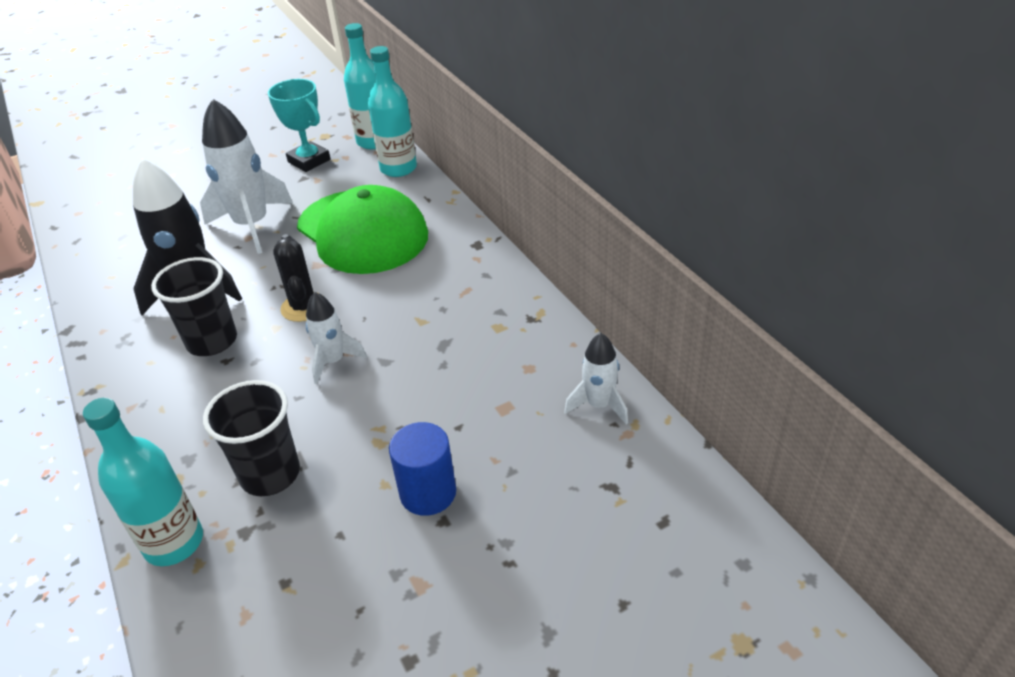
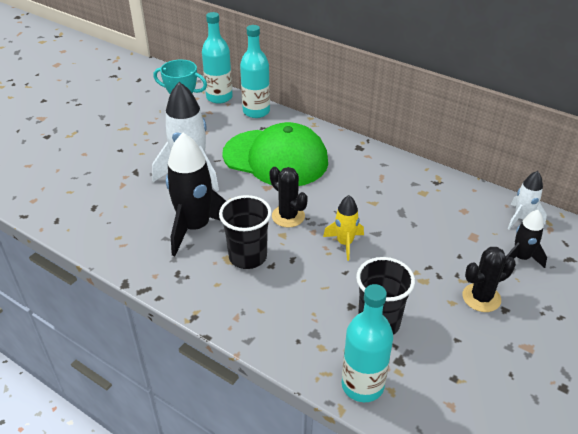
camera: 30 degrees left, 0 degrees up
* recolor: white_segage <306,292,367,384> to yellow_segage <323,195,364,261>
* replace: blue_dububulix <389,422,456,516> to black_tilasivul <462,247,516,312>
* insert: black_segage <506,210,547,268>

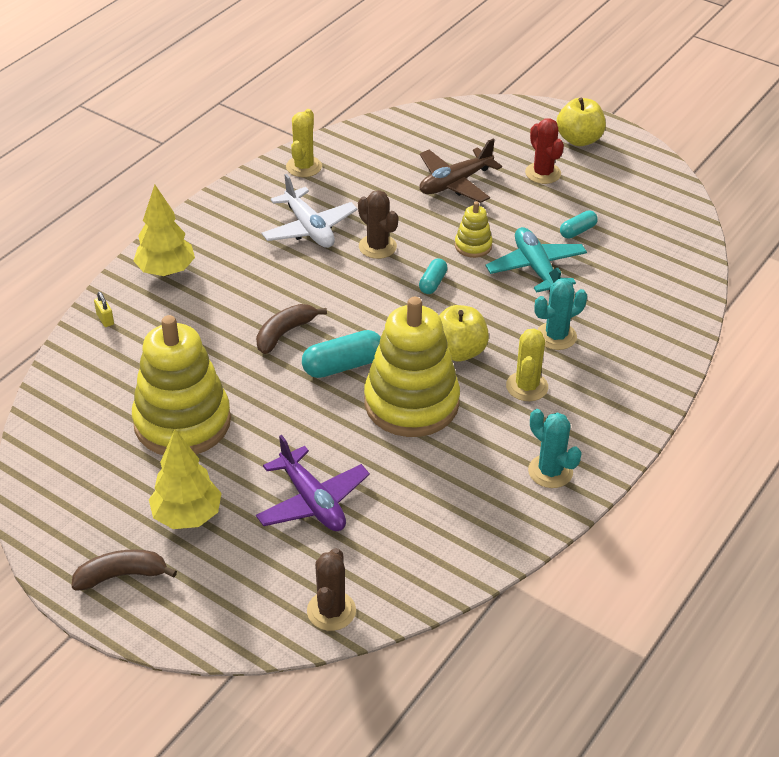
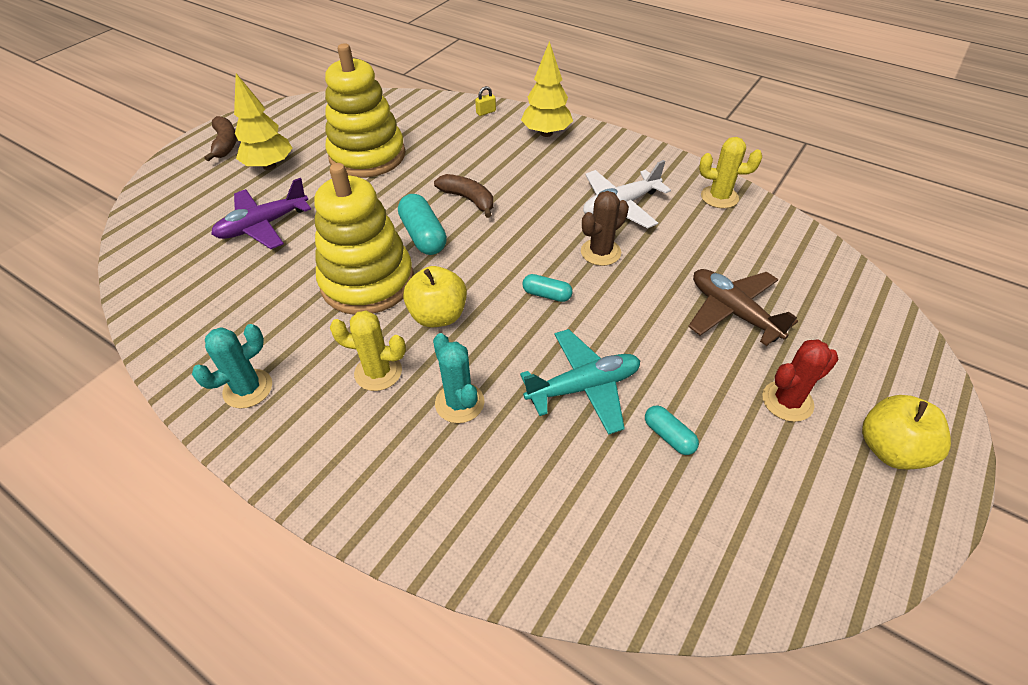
camera: 90 degrees right, 5 degrees up
* delete: brown_tilasivul <307,548,356,631>
* delete: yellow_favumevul <455,201,493,258>

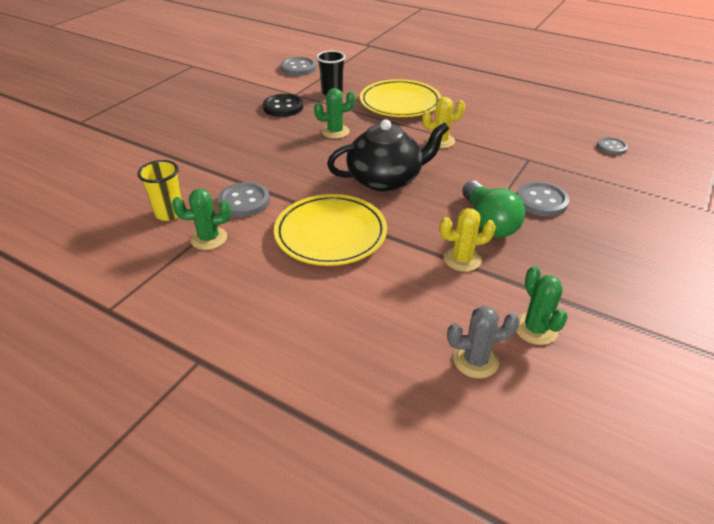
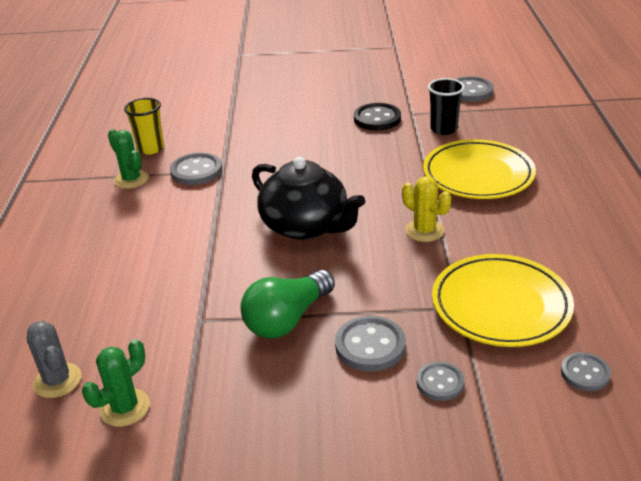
camera: 60 degrees right, 5 degrees down
* move: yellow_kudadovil <274,194,387,266> to <432,254,574,347>
* delete: green_tilasivul <314,88,355,139>
* delete: yellow_tilasivul <440,208,496,272>
* insert: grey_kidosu <417,362,465,401>

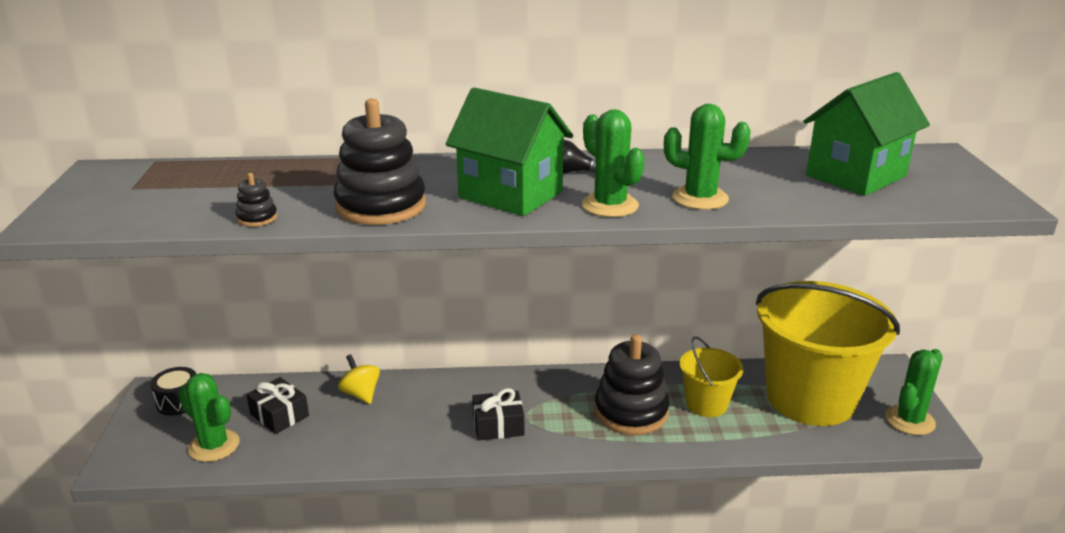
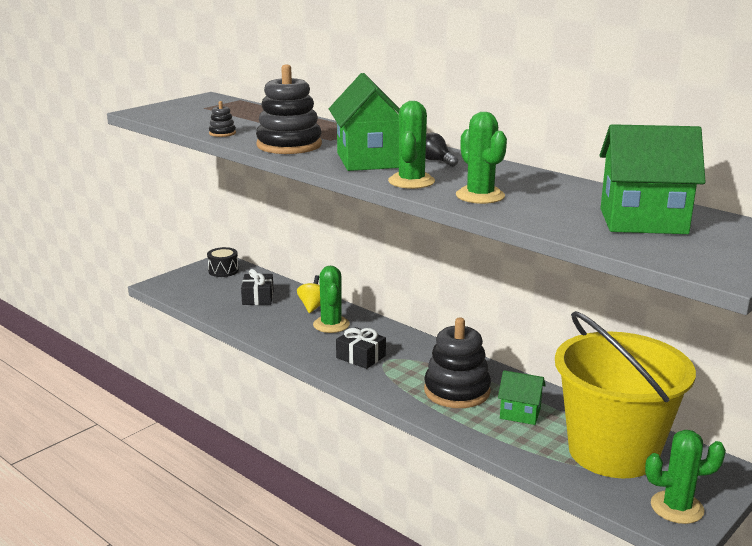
camera: 45 degrees right, 5 degrees down
* move: green_tilasivul <178,373,239,462> to <313,266,350,333>
* replace: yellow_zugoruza <680,336,743,417> to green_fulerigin <498,370,546,425>

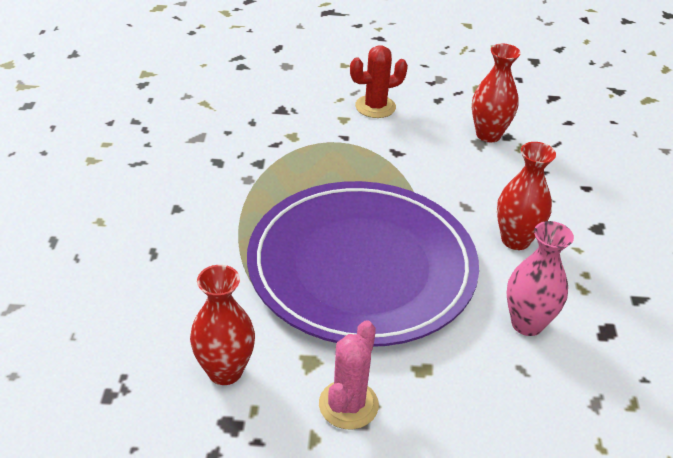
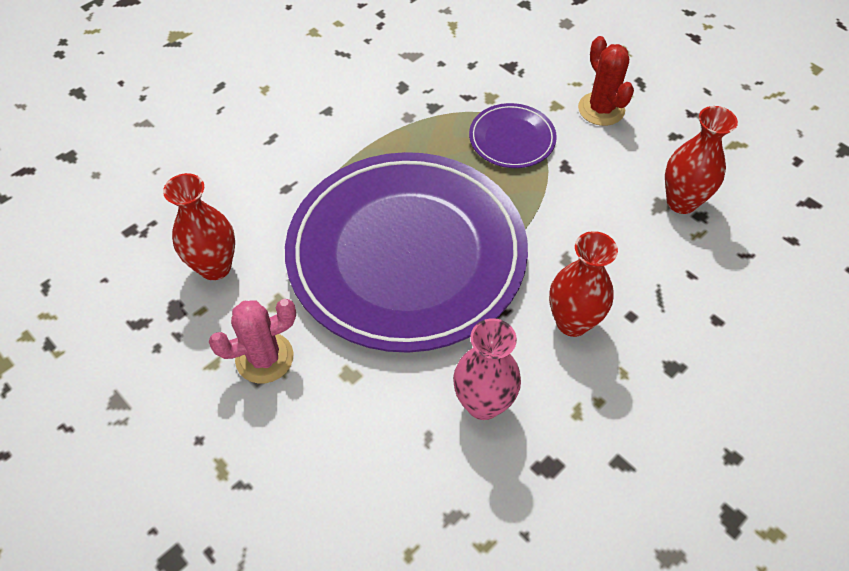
camera: 45 degrees right, 15 degrees up
* rotate: red_tilasivul <350,45,408,118> = <578,36,634,126> 45 degrees clockwise
* insert: purple_kudadovil <469,103,557,168>

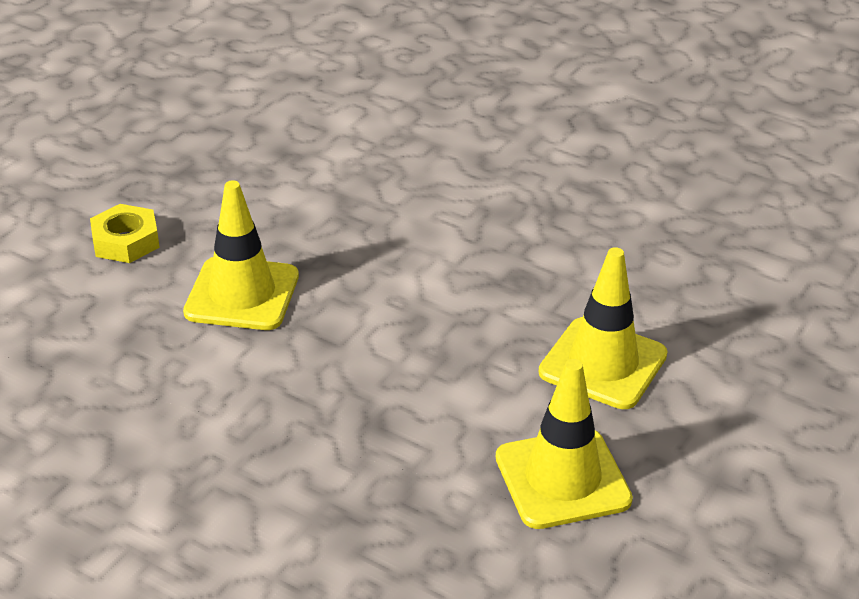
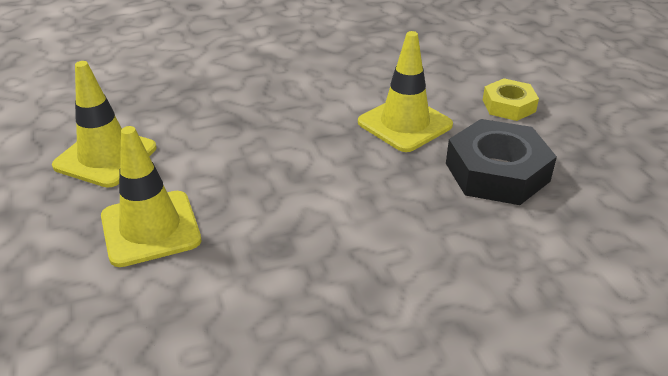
camera: 130 degrees right, 0 degrees up
* insert: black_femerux <446,119,557,205>

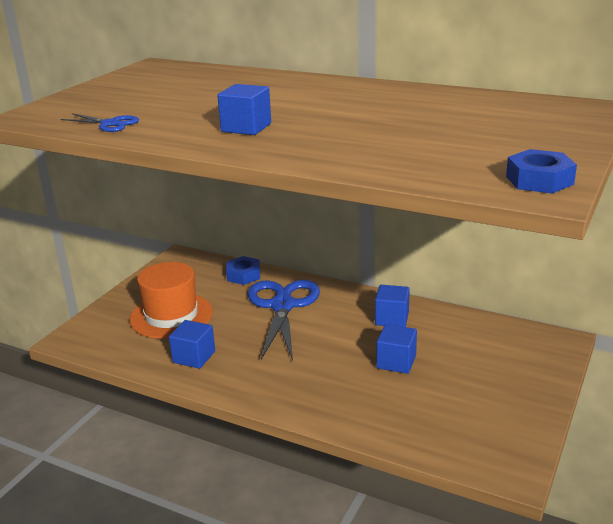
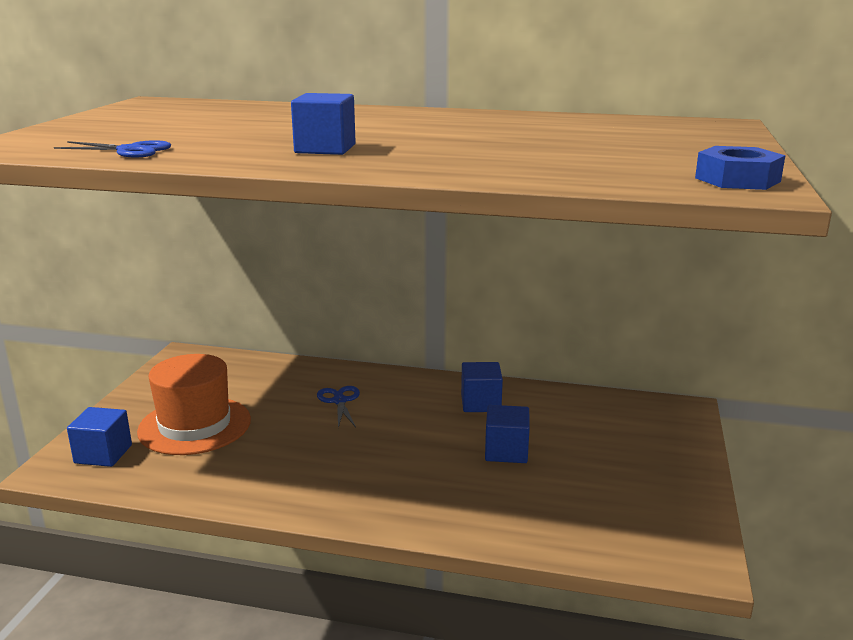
camera: 15 degrees left, 5 degrees down
* move: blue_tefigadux <169,320,215,369> to <67,407,132,467>
* delete: blue_femerux <226,256,260,285>
* resize: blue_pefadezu <247,280,320,360> = <317,386,360,428> x0.46

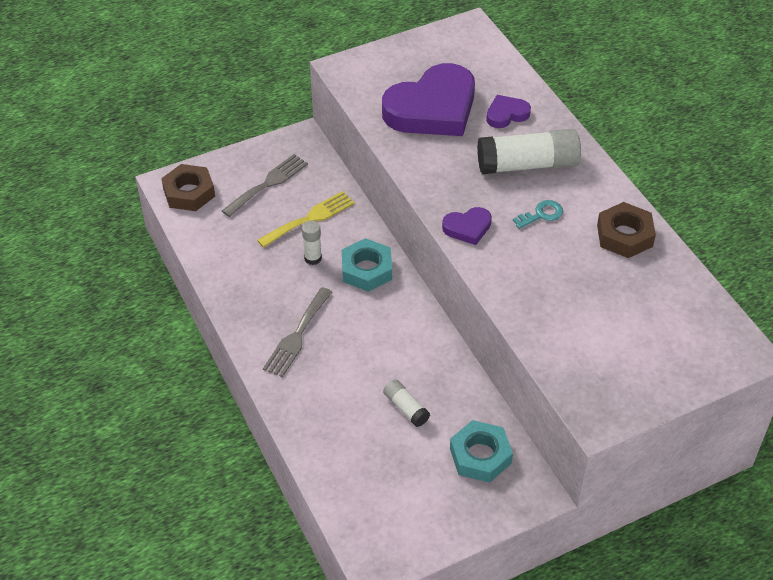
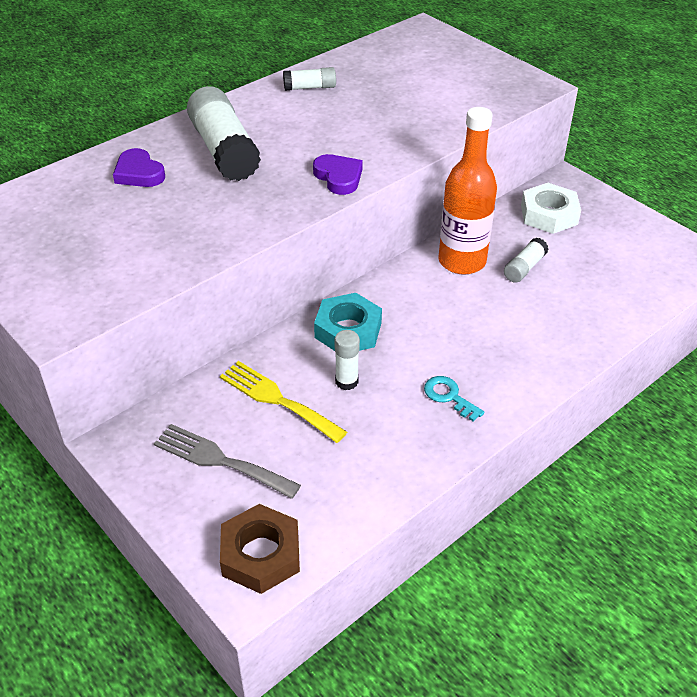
camera: 105 degrees left, 5 degrees down
* delete: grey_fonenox <263,287,332,377>
* delete: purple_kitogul <382,63,475,136>
* recolor: turquoise_femerux <450,420,513,483> to white_femerux <521,183,581,234>
* move: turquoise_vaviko <513,200,563,229> to <424,376,484,422>
* replace: brown_femerux <597,202,656,258> to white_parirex <283,67,336,91>
* insert: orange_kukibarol <438,107,497,275>

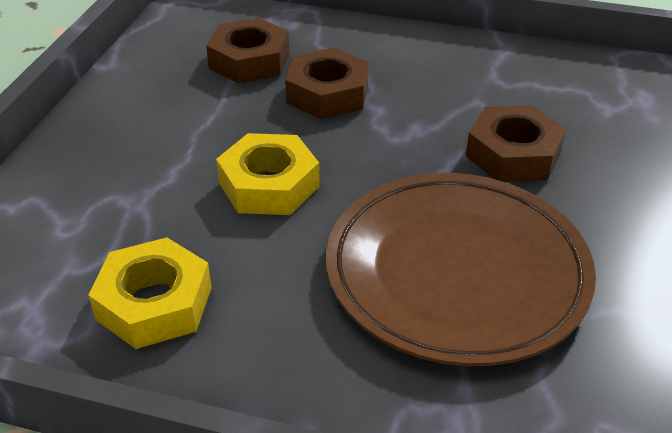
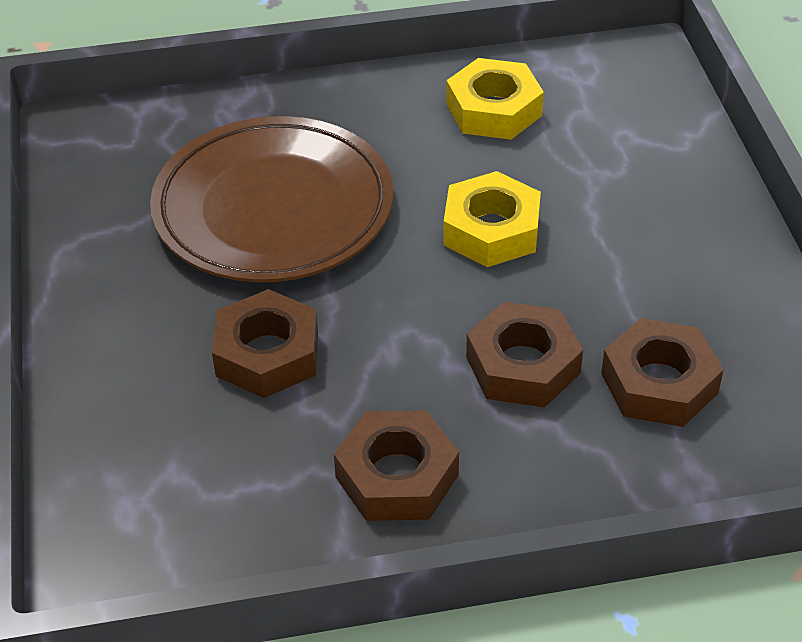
camera: 155 degrees right, 5 degrees up
* insert: brown_femerux <334,410,459,521>

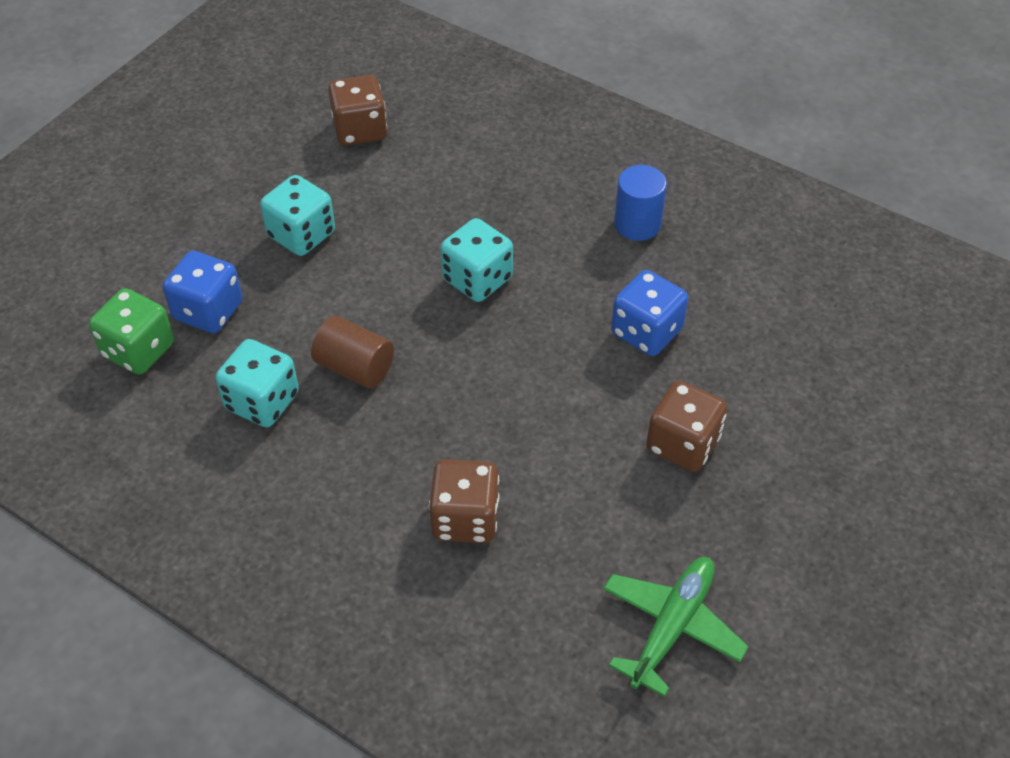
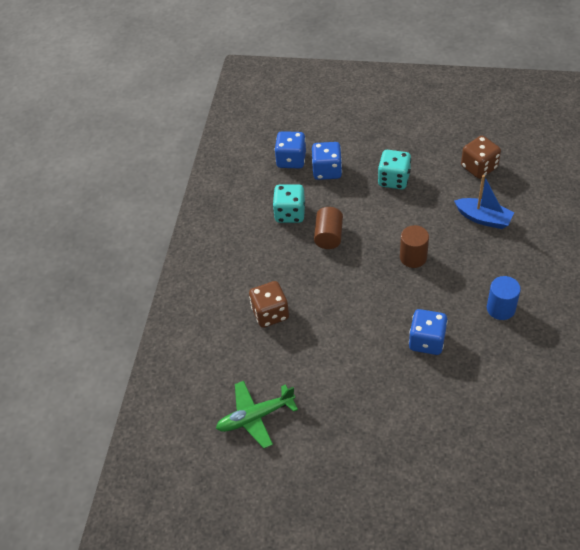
camera: 70 degrees right, 0 degrees up
* recolor: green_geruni <89,288,174,375> to blue_geruni <274,131,306,169>
* replace: turquoise_geruni <440,218,513,302> to brown_dububulix <400,225,429,268>
* rotate: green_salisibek <603,557,749,697> = <216,381,298,448> 150 degrees clockwise
* delete: brown_geruni <646,381,727,472>
* insert: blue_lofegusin <454,175,514,229>

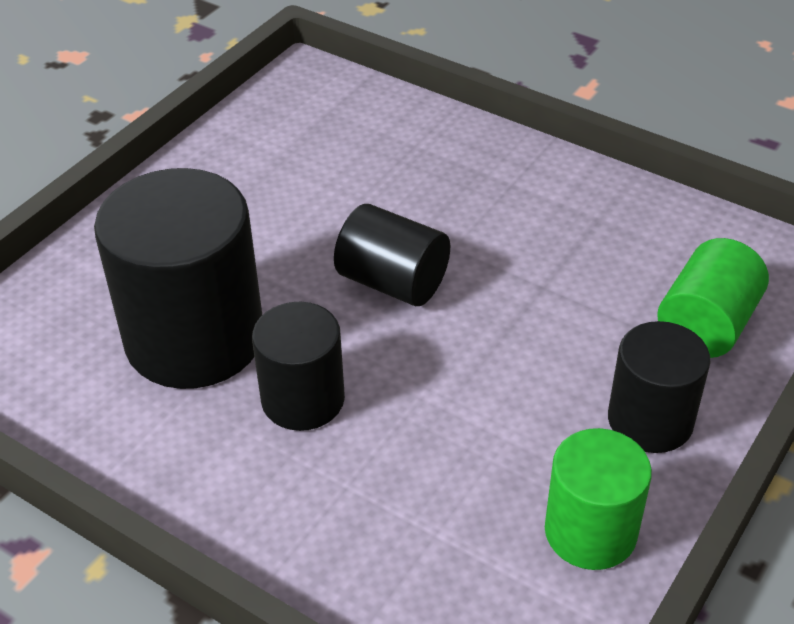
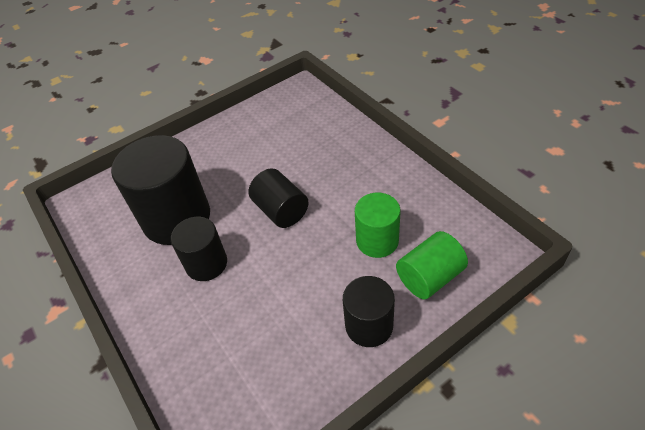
camera: 25 degrees right, 5 degrees up
* move: green_dububulix <545,428,652,570> to <355,193,400,258>

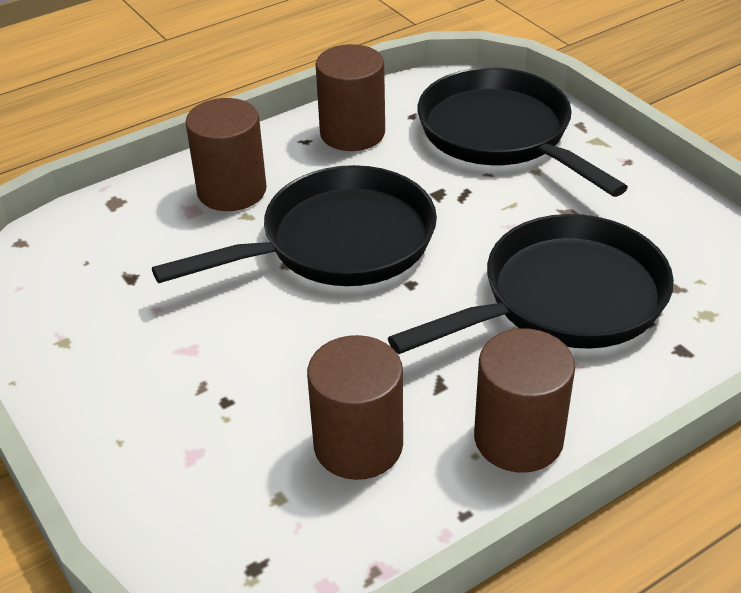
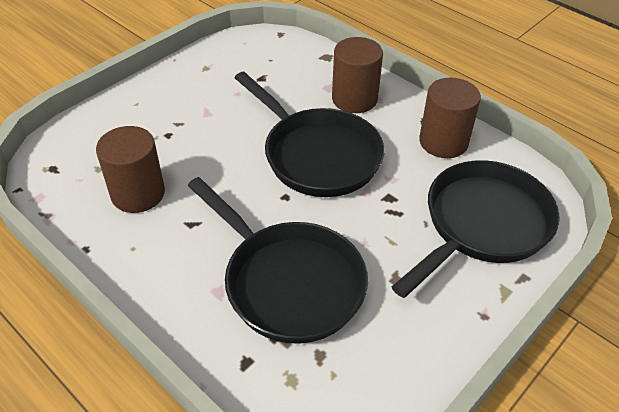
camera: 75 degrees right, 5 degrees up
* delete: brown_dububulix <474,328,575,473>

